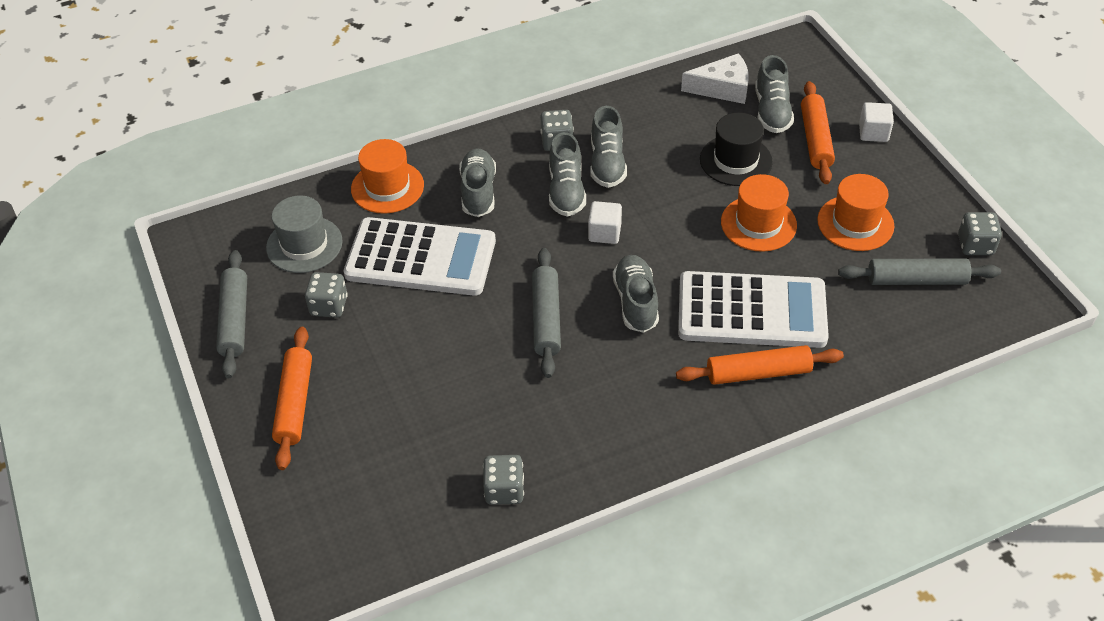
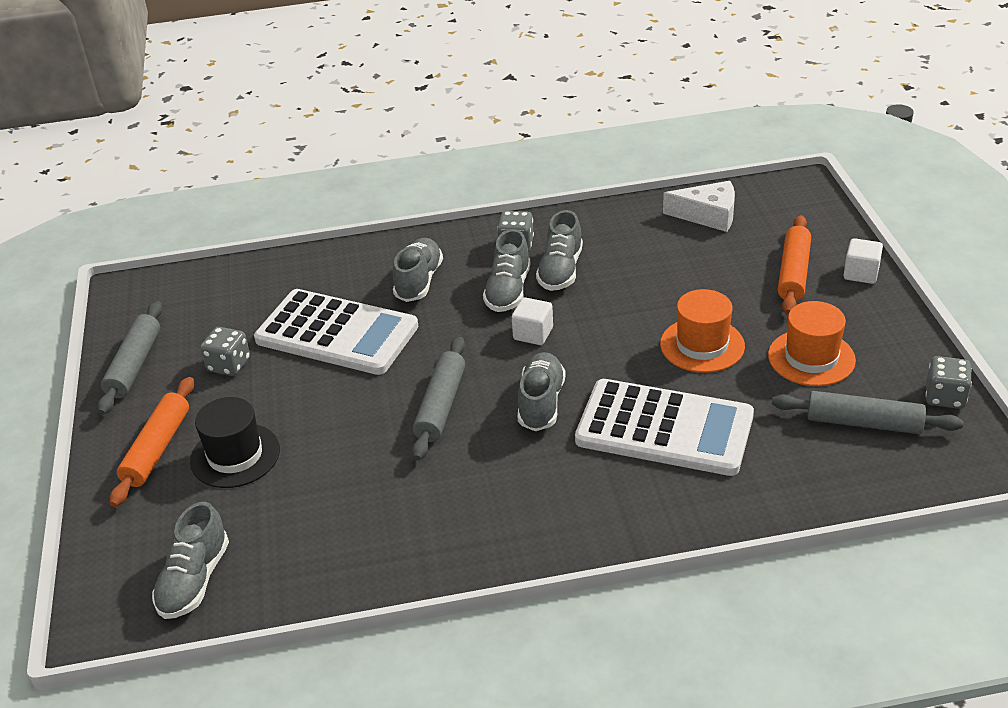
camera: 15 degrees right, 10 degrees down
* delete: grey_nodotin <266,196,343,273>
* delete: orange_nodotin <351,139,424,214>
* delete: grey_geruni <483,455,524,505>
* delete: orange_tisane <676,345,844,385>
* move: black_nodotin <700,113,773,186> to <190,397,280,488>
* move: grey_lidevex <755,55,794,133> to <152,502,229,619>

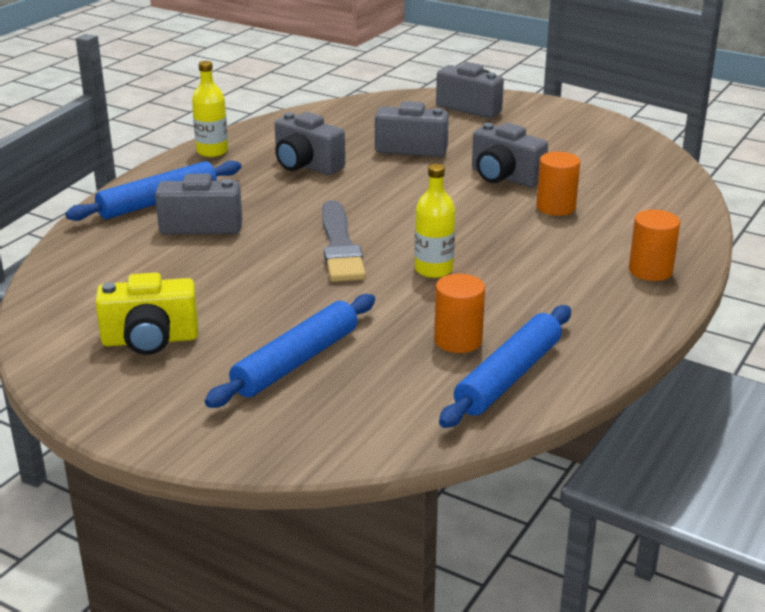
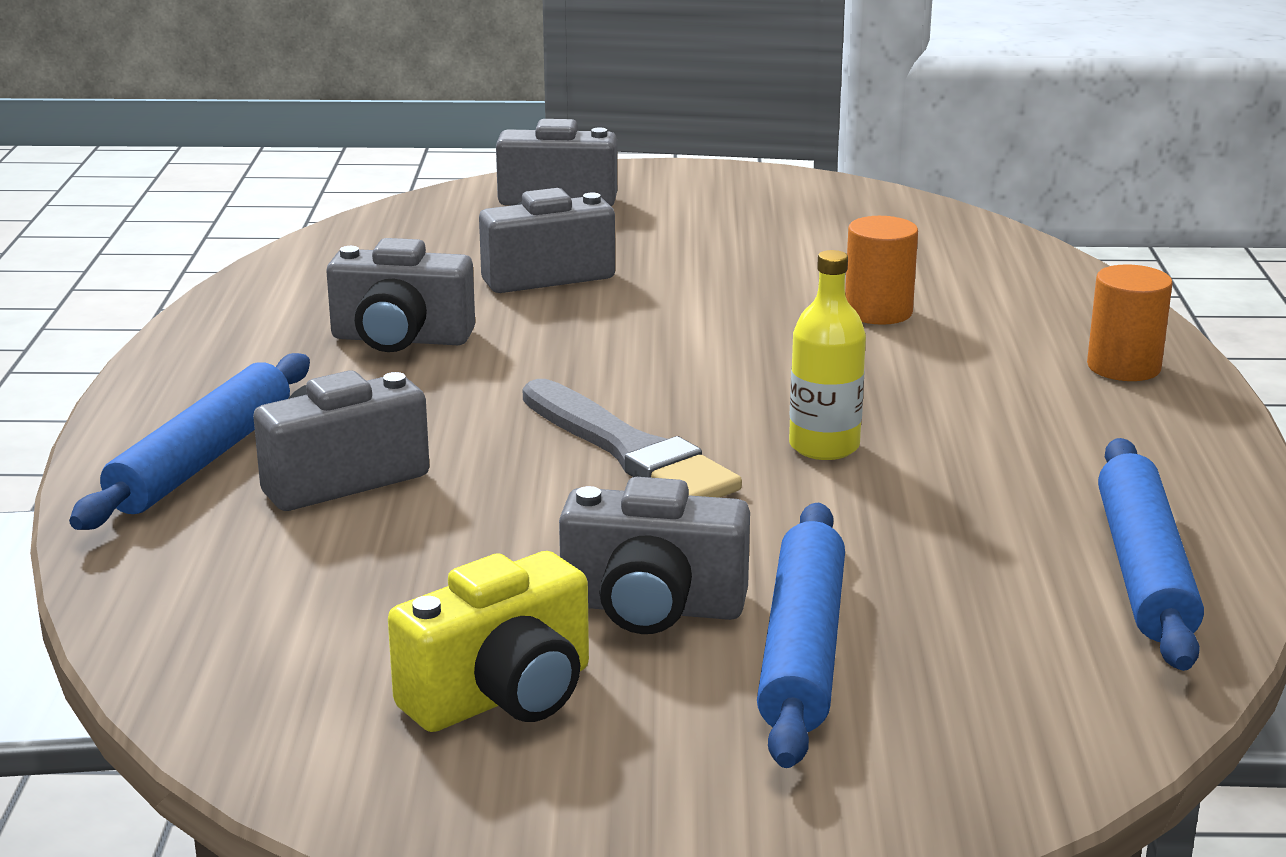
camera: 30 degrees left, 5 degrees down
* delete: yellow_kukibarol <192,61,228,157>
* delete: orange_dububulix <434,274,485,353>
* move: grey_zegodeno <472,123,548,187> to <559,477,750,634>

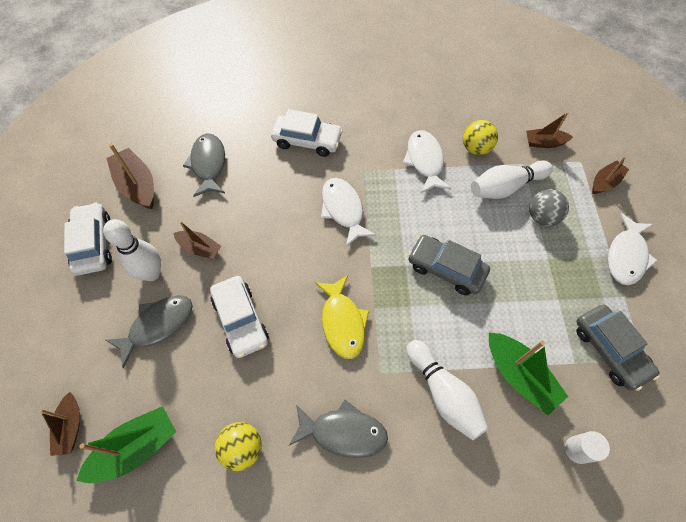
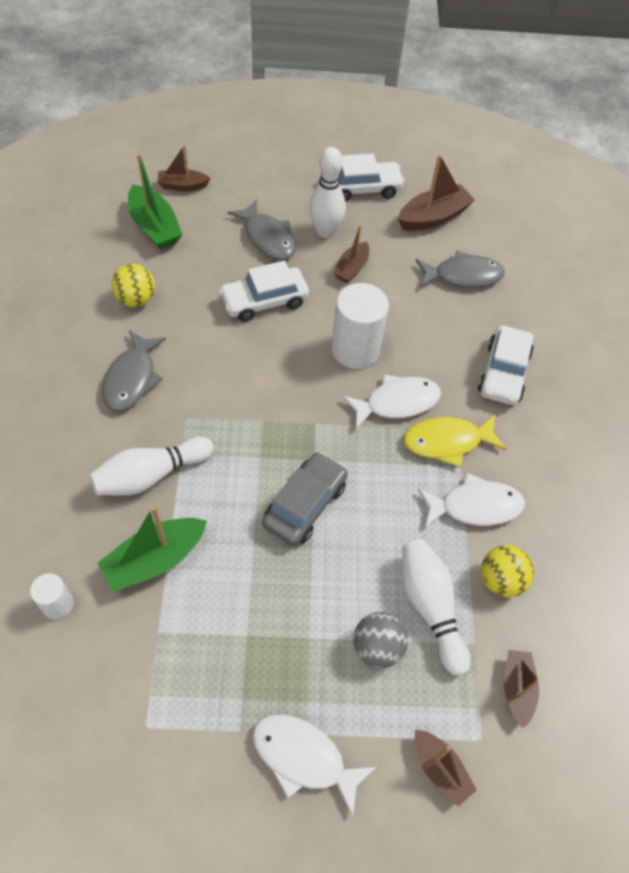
camera: 90 degrees right, 5 degrees down
* move: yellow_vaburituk <315,275,369,359> to <404,415,506,467>
* delete: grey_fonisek <576,305,660,391>
* insert: white_dububulix <332,283,389,369>

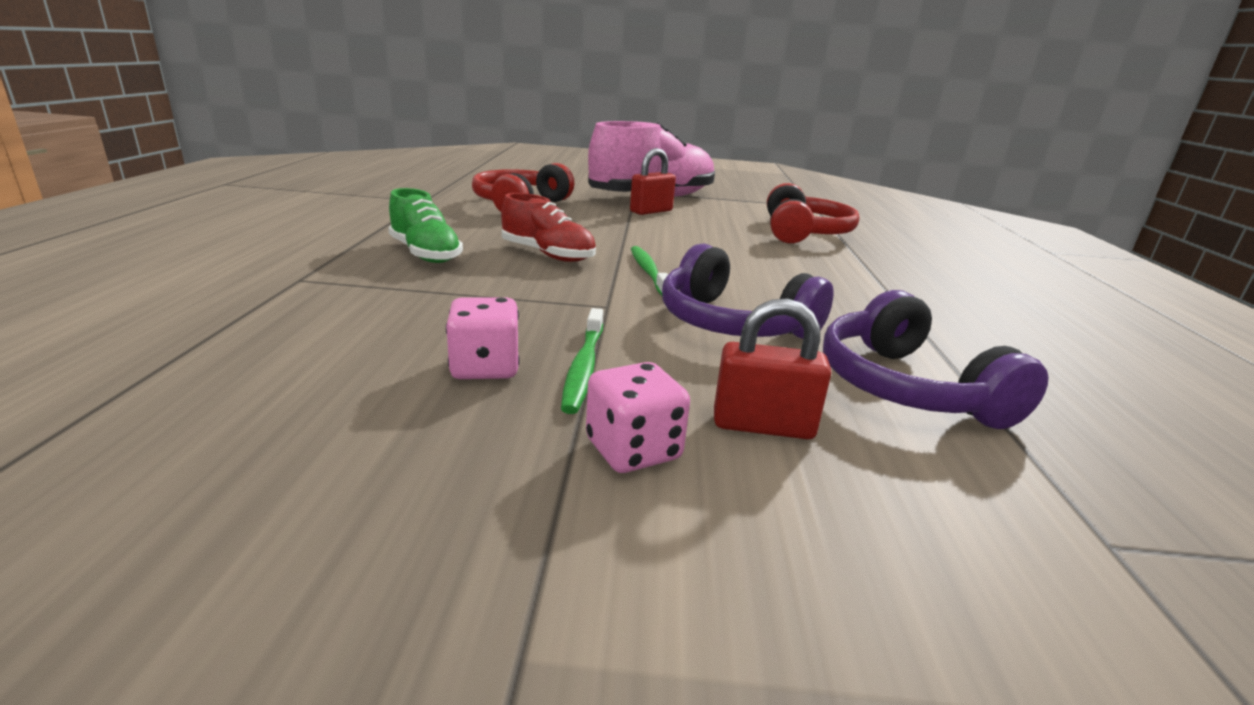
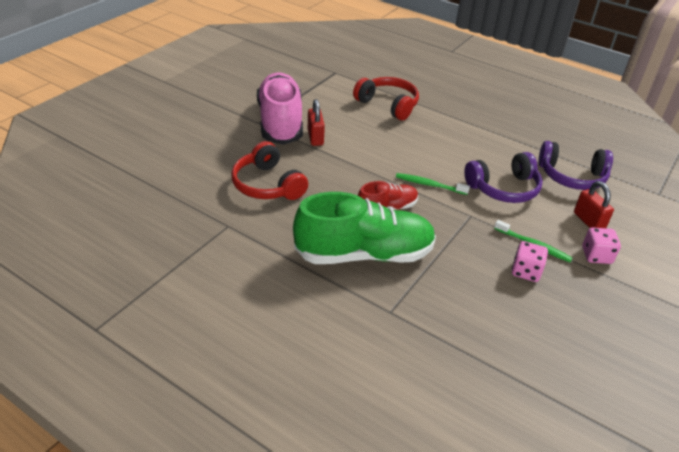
camera: 60 degrees left, 15 degrees up
* resize: green_lidevex <388,188,463,263> = <293,192,436,264> x1.91
* rotate: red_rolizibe <714,299,832,439> = <574,181,614,228> 60 degrees counterclockwise

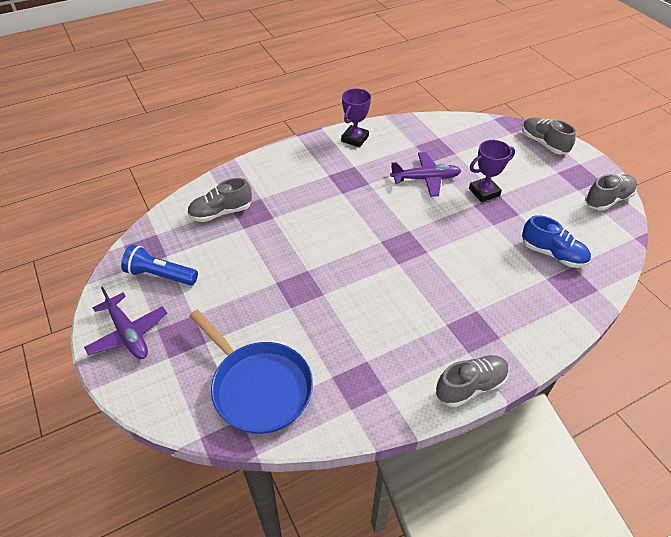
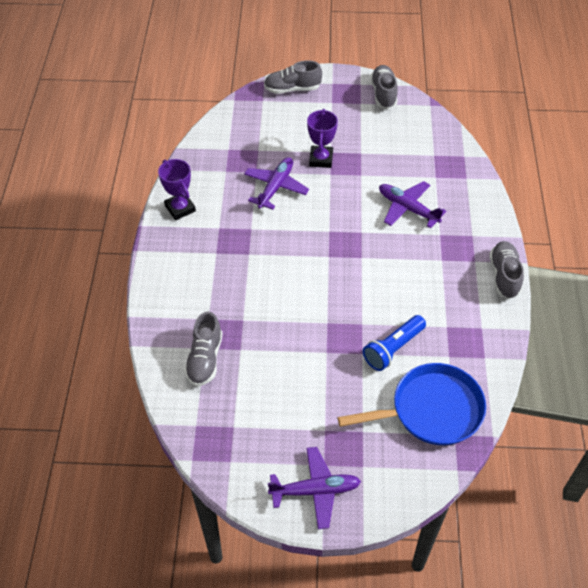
camera: 60 degrees left, 5 degrees up
* move: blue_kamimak <121,245,198,285> to <363,315,426,371>
* delete: blue_lidevex <522,215,591,268>
* insert: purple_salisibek <379,181,446,228>

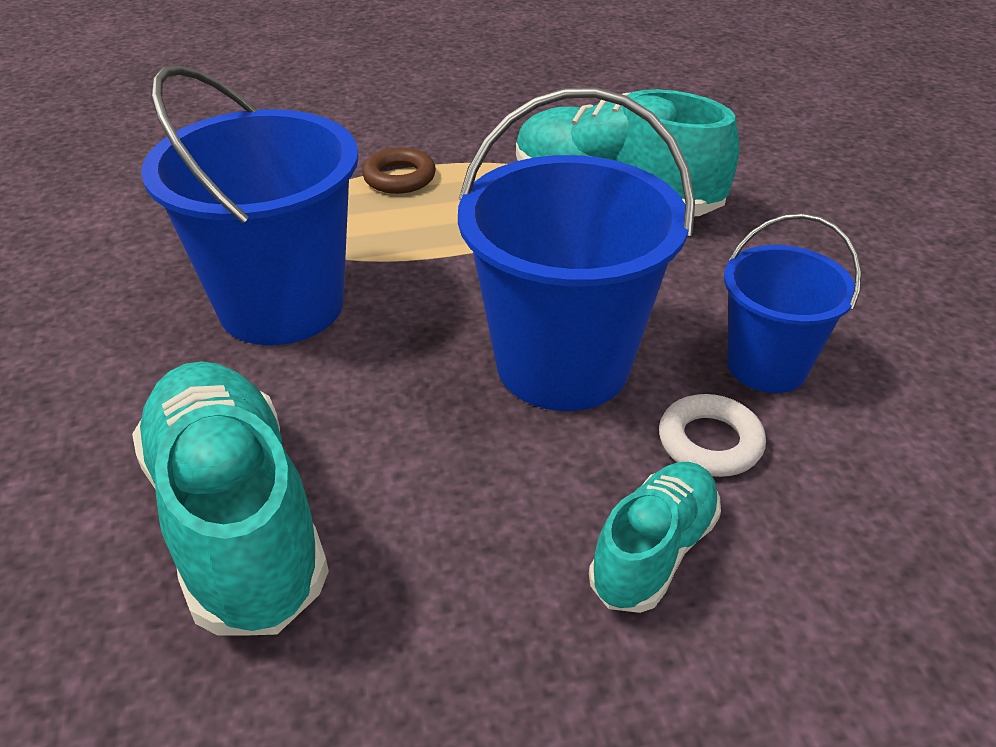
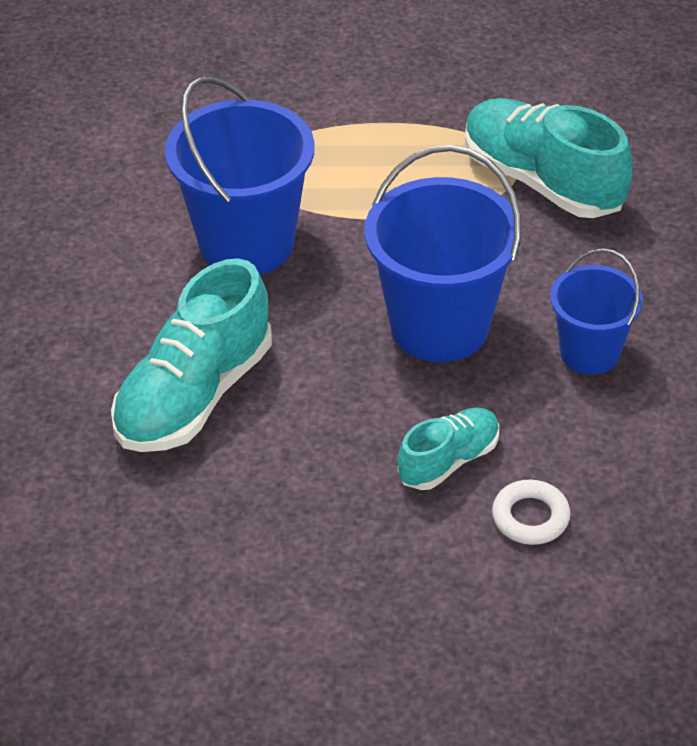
camera: 15 degrees right, 5 degrees up
* rotate: turquoise_lidevex <132,361,329,636> = <111,259,272,452> 135 degrees counterclockwise
* delete: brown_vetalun <362,147,436,194>
* move: white_vetalun <659,394,766,477> to <492,480,571,545>

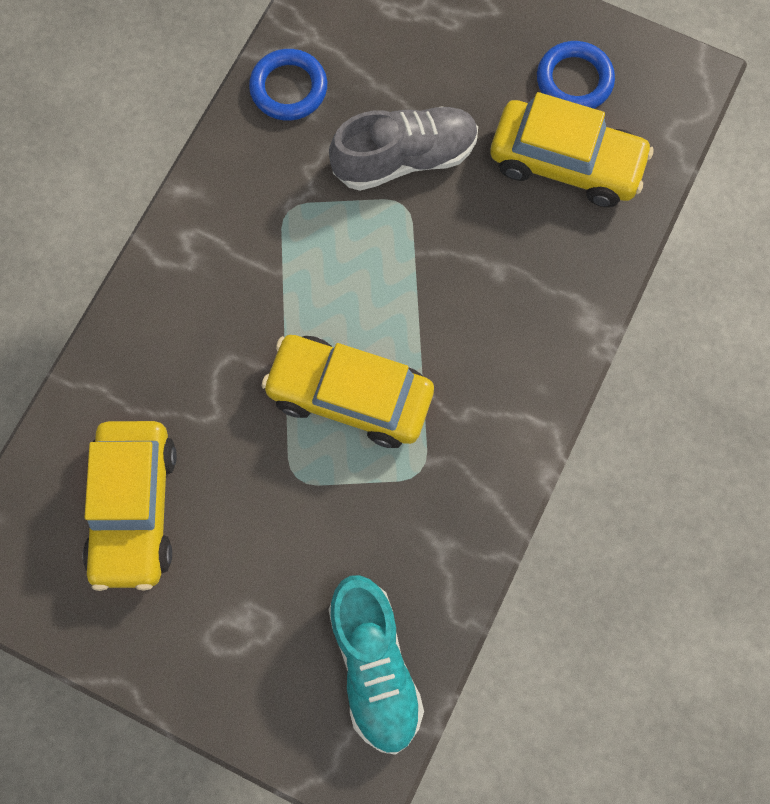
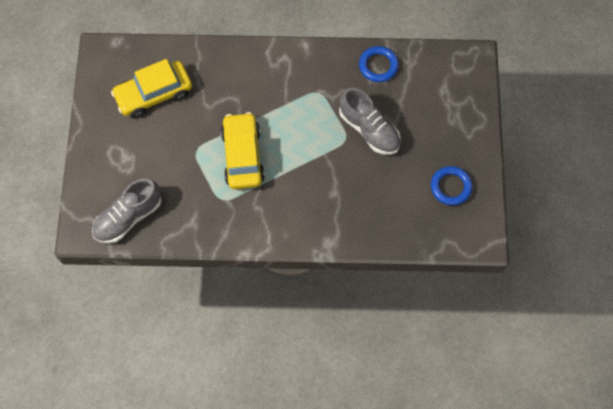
camera: 65 degrees right, 5 degrees down
* recolor: turquoise_lidevex <328,575,424,755> to grey_lidevex <92,179,162,244>
* delete: yellow_fonisek <491,92,654,207>

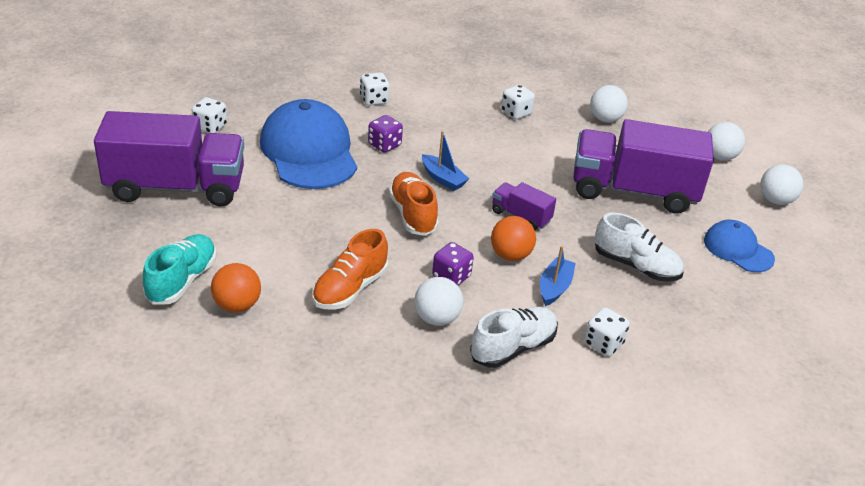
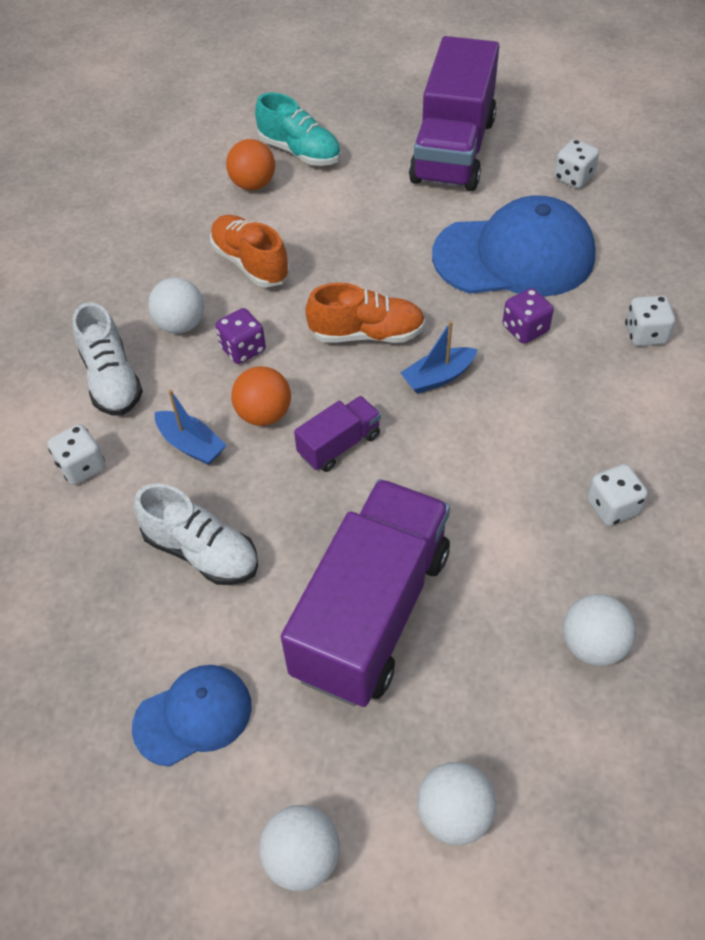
camera: 110 degrees right, 15 degrees up
* rotate: white_lidevex <595,213,684,282> = <134,483,258,585> 105 degrees counterclockwise

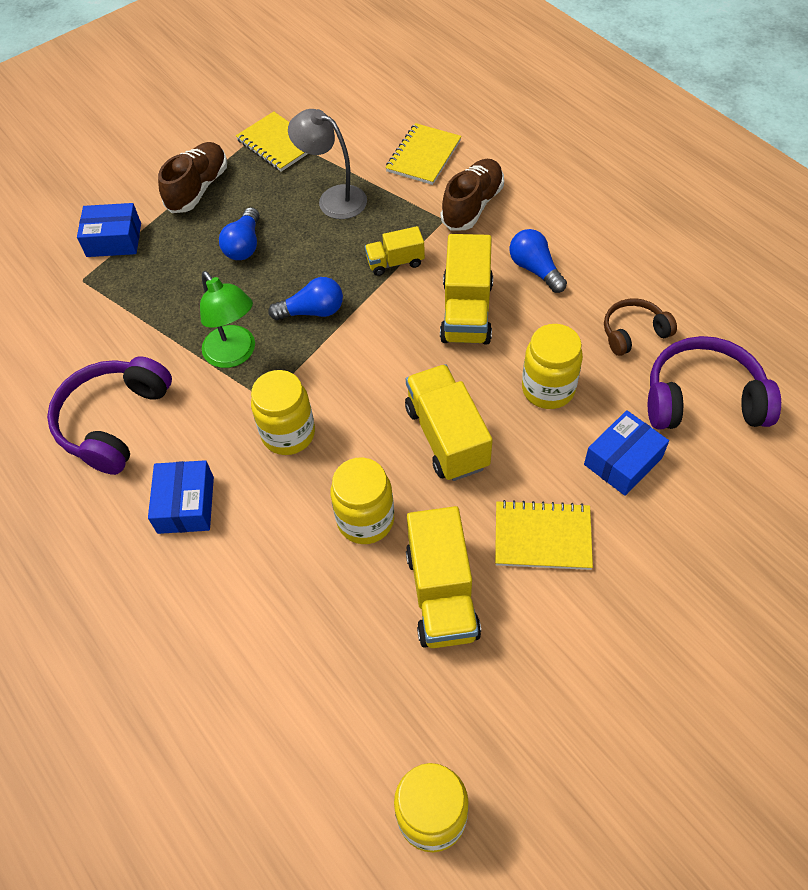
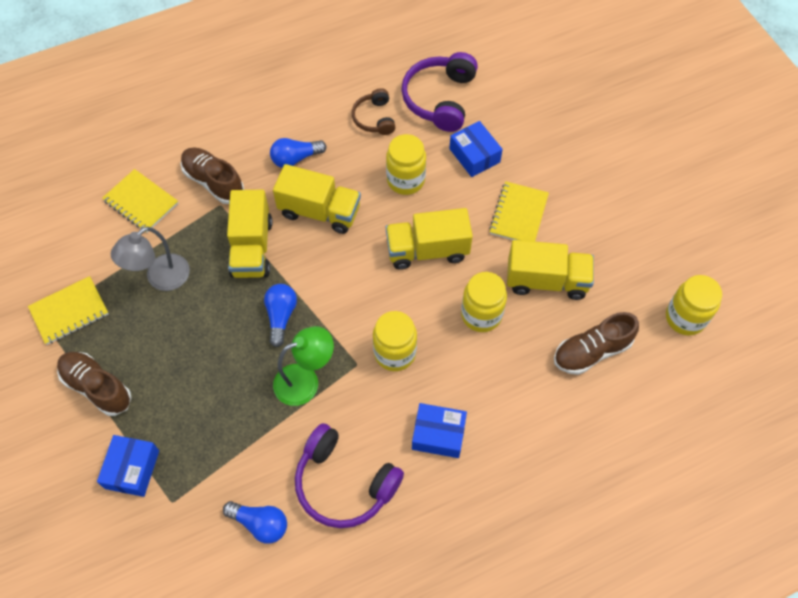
camera: 80 degrees left, 5 degrees up
* move: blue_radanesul <219,207,260,260> to <223,501,287,544>
* resize: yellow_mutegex <365,226,425,276> = <227,190,273,278> x1.75
* insert: brown_lidevex <554,312,639,375>

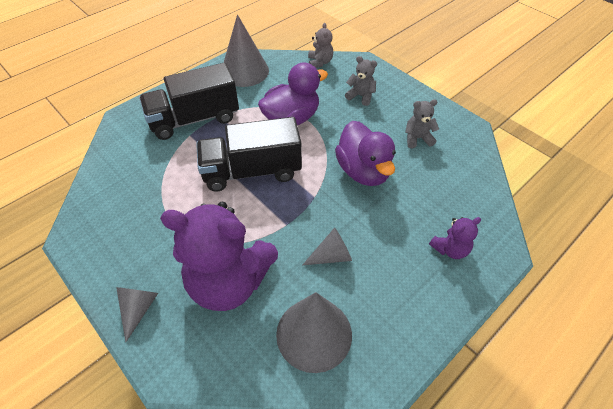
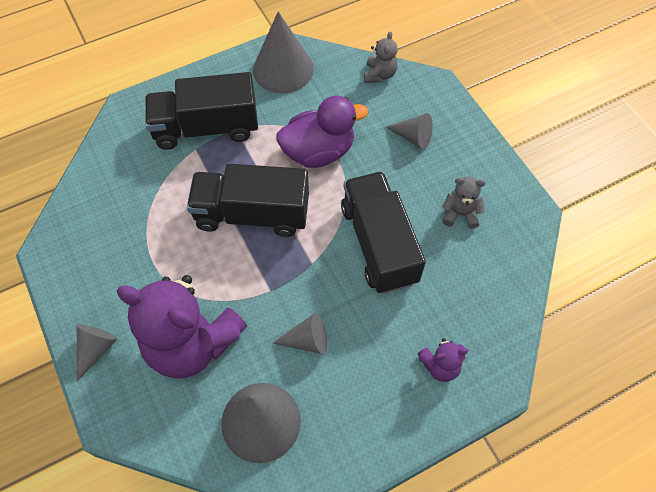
camera: 15 degrees right, 10 degrees up
* replace: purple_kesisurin <335,121,396,186> to black_mutegex <341,171,426,294>
* replace: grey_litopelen <345,56,377,106> to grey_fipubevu <386,113,433,149>

